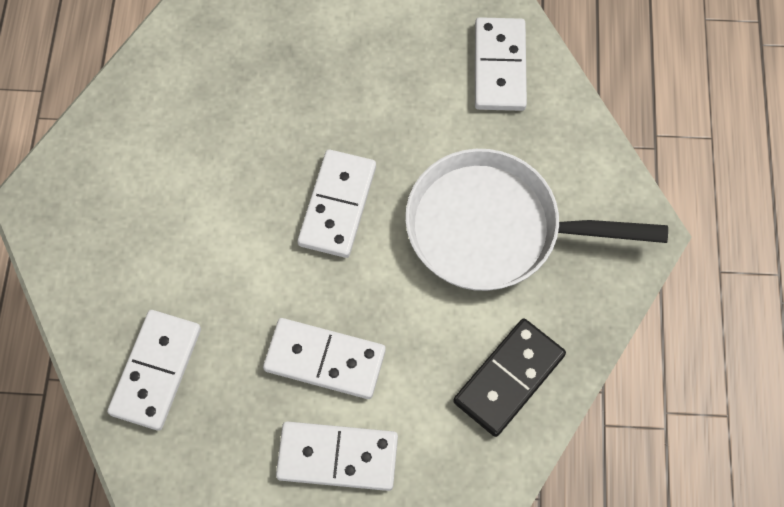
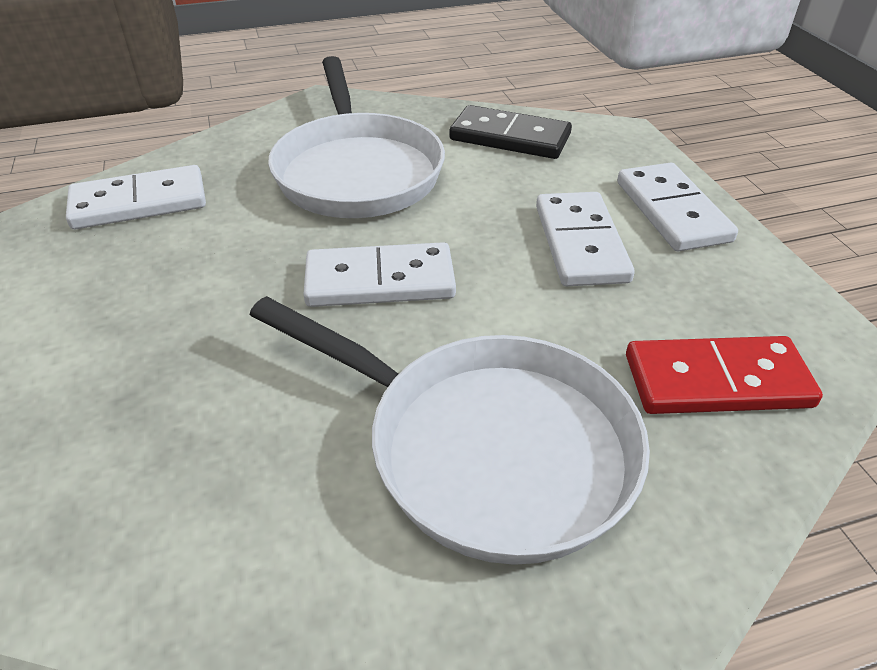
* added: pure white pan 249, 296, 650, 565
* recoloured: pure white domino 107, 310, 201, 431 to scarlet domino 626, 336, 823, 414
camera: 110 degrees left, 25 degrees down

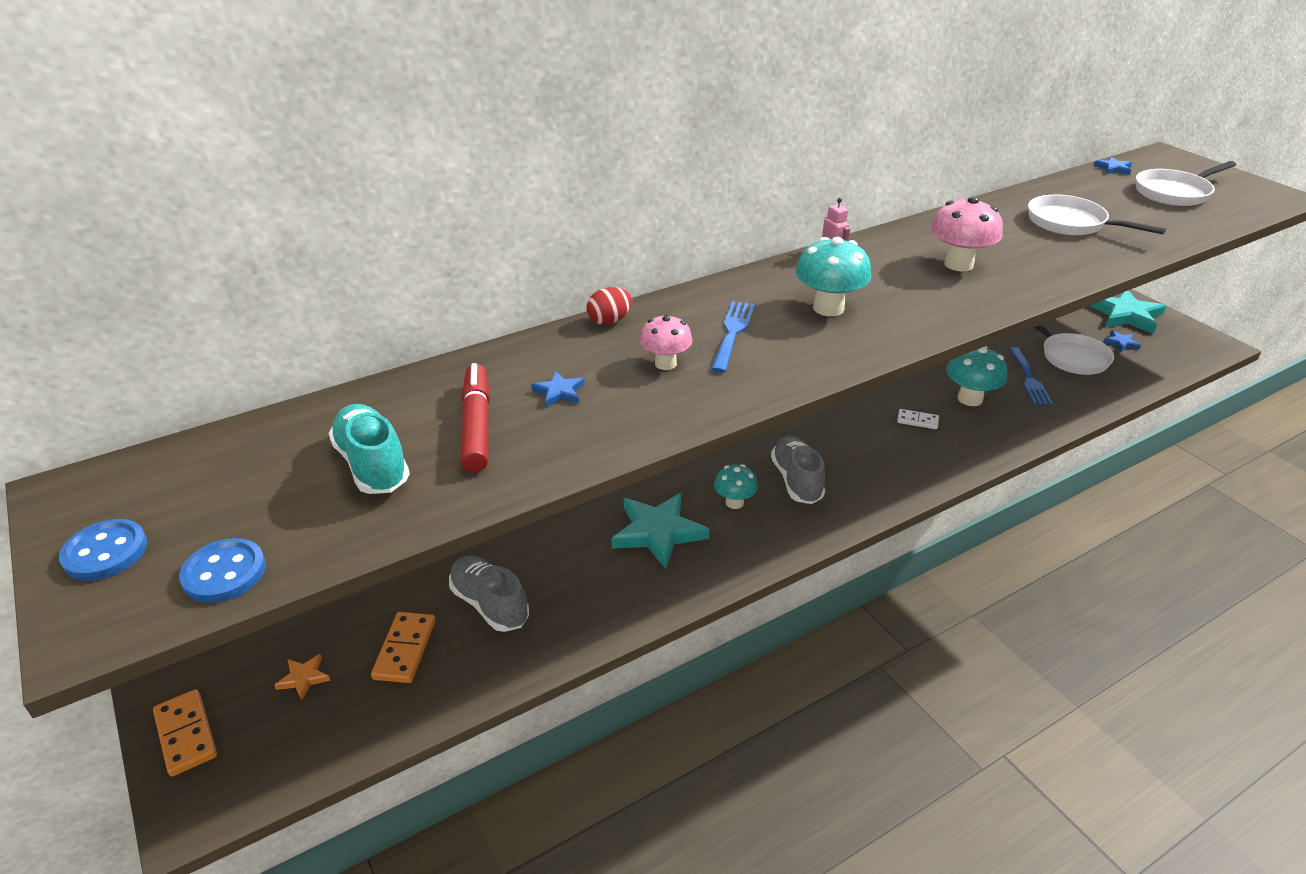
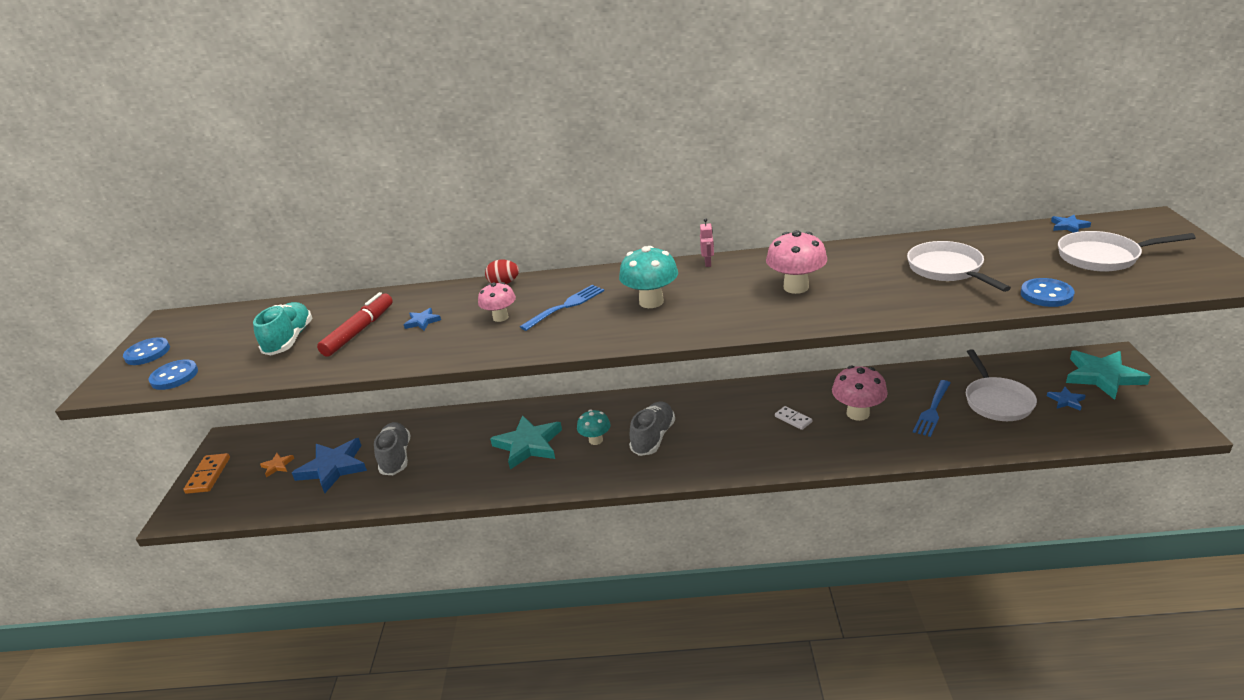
* replaced: orange domino 371, 612, 435, 683 to blue star shape 292, 438, 367, 493
* recoloured: turquoise fungus 946, 346, 1007, 406 to pink fungus 832, 365, 888, 421
* added: blue button 1021, 278, 1074, 307
camera: 35 degrees right, 5 degrees down

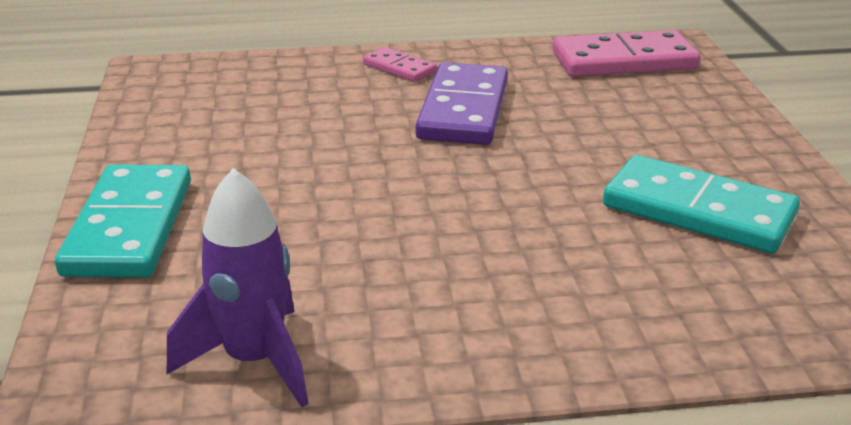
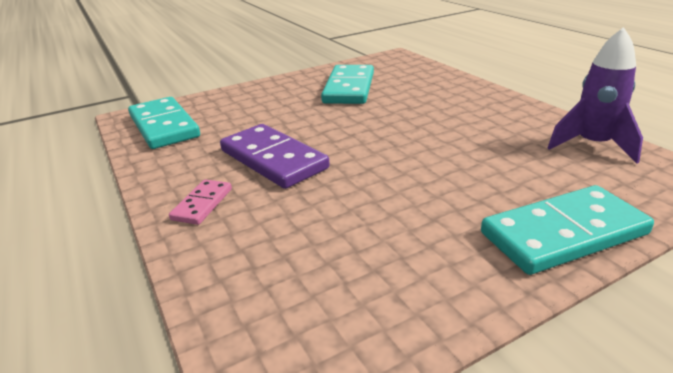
* recoloured: pink domino 552, 30, 700, 77 to turquoise domino 128, 97, 200, 149
* turned: violet domino 415, 62, 508, 145 = 220, 124, 330, 189 60 degrees clockwise
camera: 110 degrees left, 0 degrees up

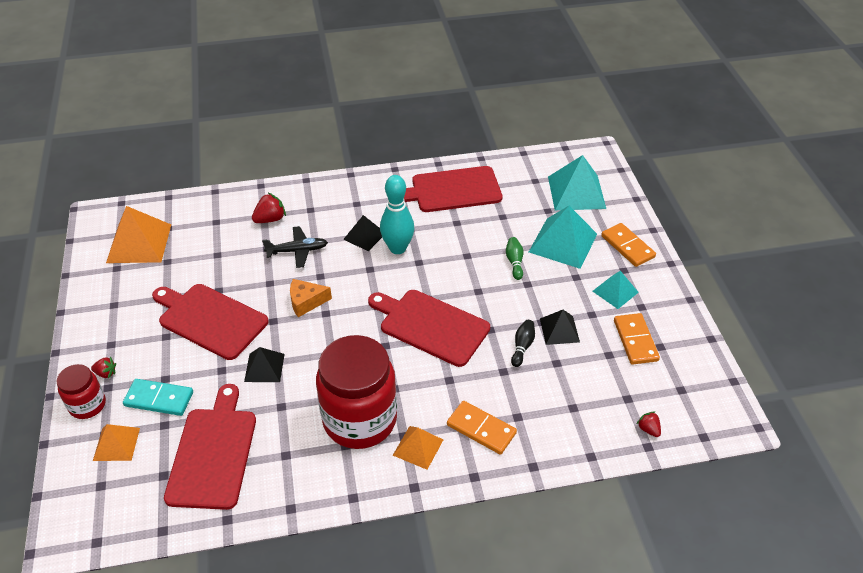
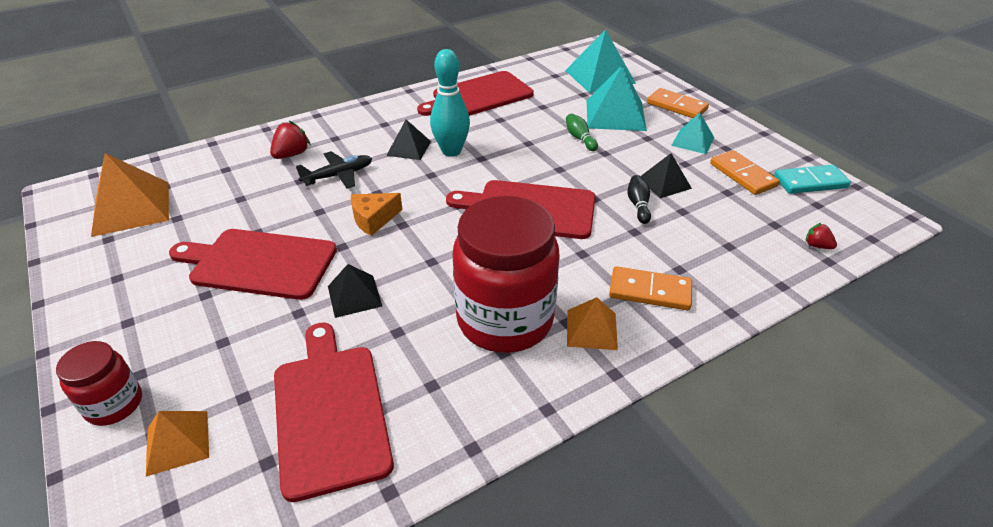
* moved: turquoise domino 123, 379, 193, 416 to 774, 165, 851, 194
* removed: scarlet toy strawberry 91, 357, 116, 378
camera: 20 degrees left, 5 degrees down

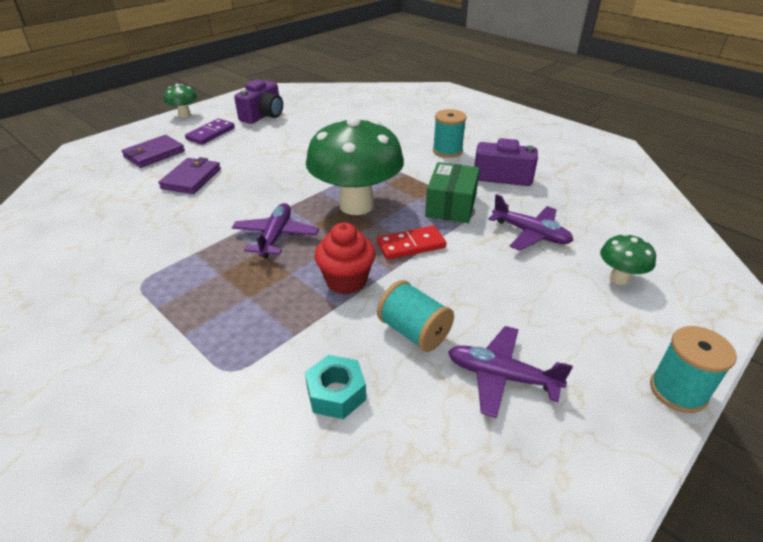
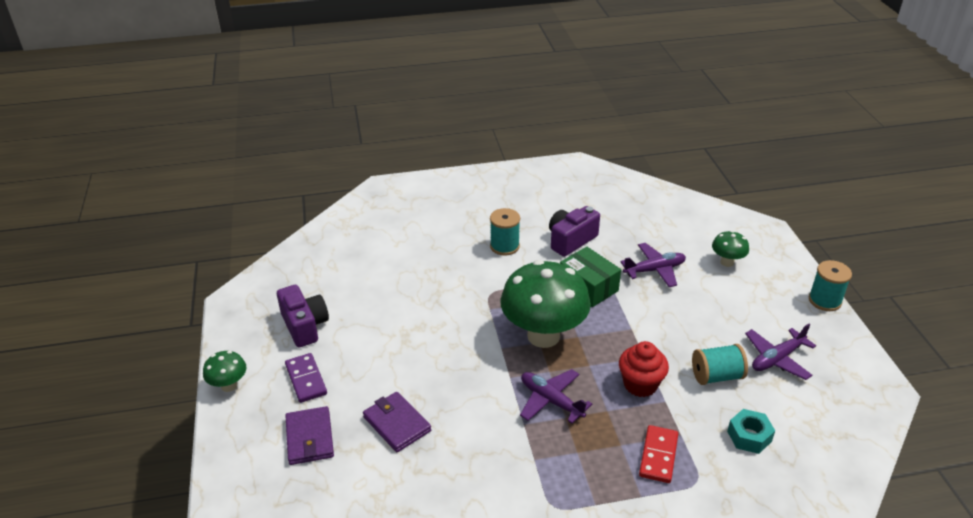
* moved: scarlet domino 377, 226, 446, 260 to 639, 425, 678, 483
camera: 55 degrees left, 0 degrees up

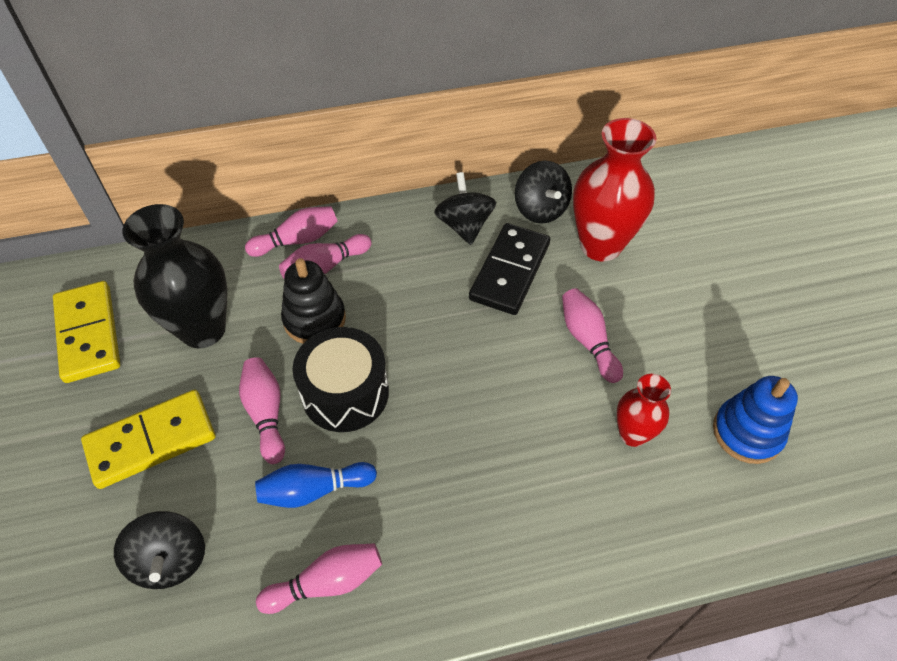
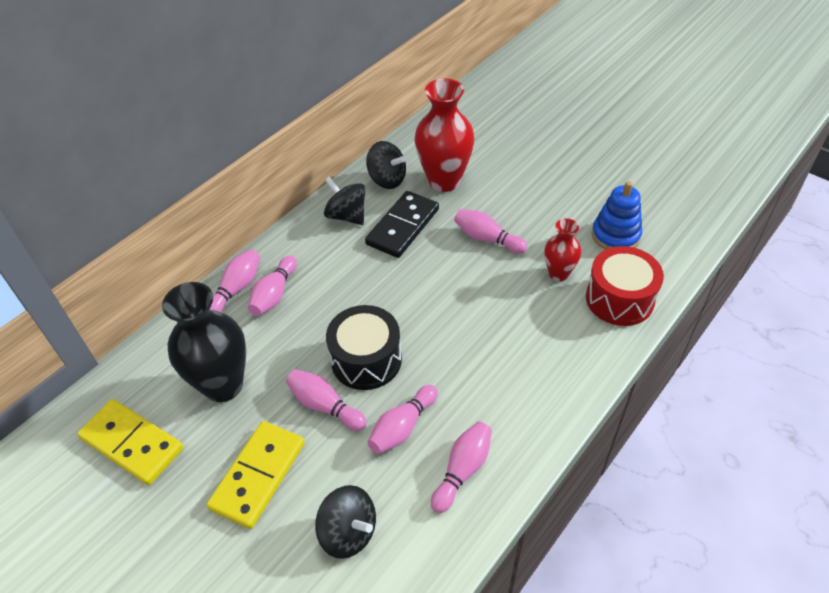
* turned: ebony domino 469, 223, 550, 315 = 365, 191, 439, 258 45 degrees clockwise
* recoloured: blue skittle 255, 462, 377, 508 to pink skittle 367, 385, 438, 454
* added: scarlet drum 586, 246, 664, 326
* removed: ebony ring stacker 281, 258, 346, 344
camera: 35 degrees left, 5 degrees down

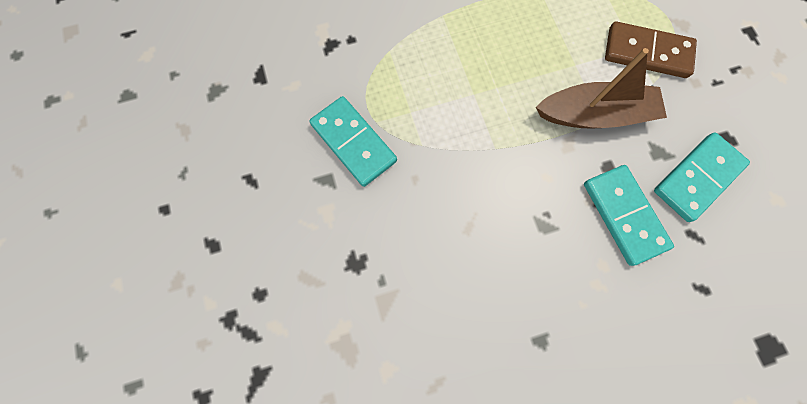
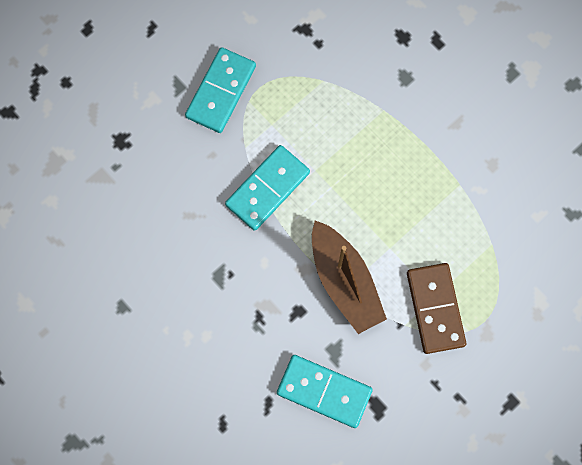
* moved: turquoise domino 584, 165, 674, 266 to 225, 145, 310, 231
camera: 65 degrees right, 0 degrees up

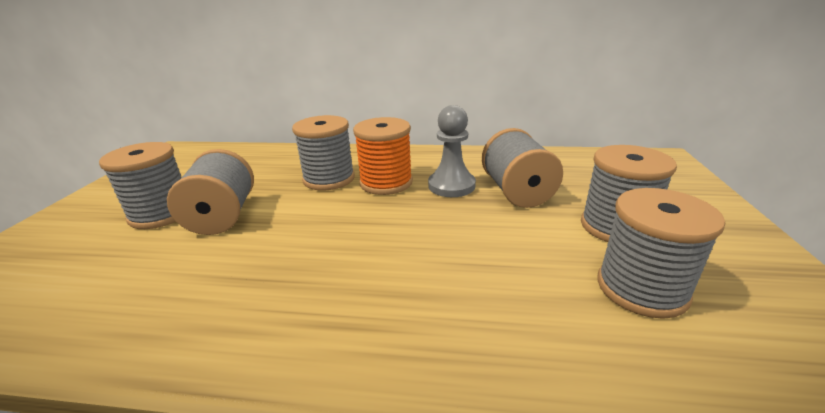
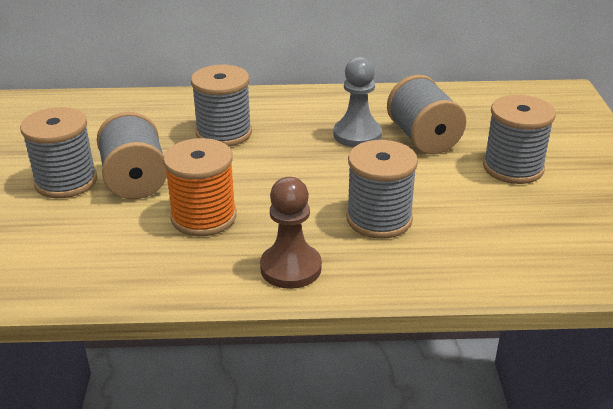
* moved: orange bobbin 353, 117, 413, 195 to 163, 138, 237, 236
* added: brown game pawn 260, 177, 322, 289
* moved: grey bobbin 597, 188, 725, 319 to 346, 140, 418, 239
camera: 10 degrees left, 5 degrees up

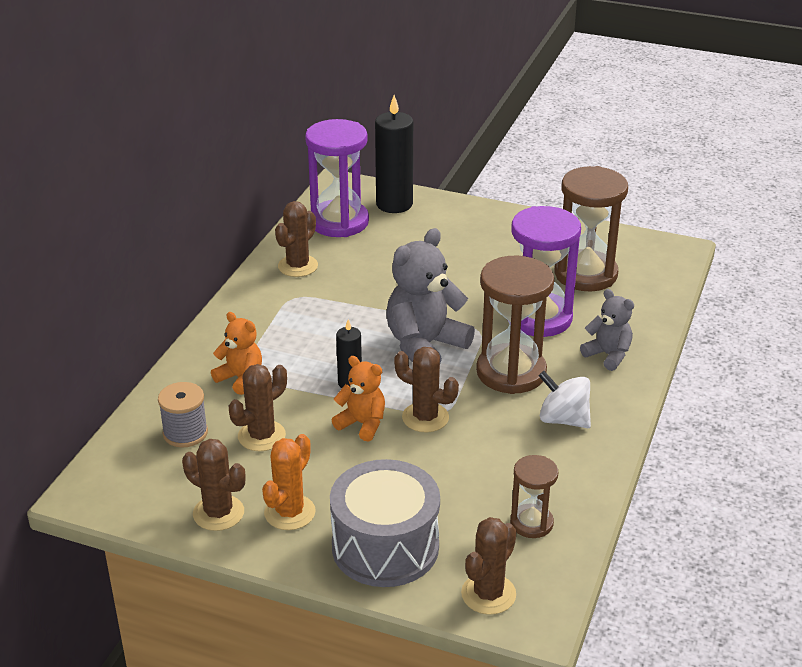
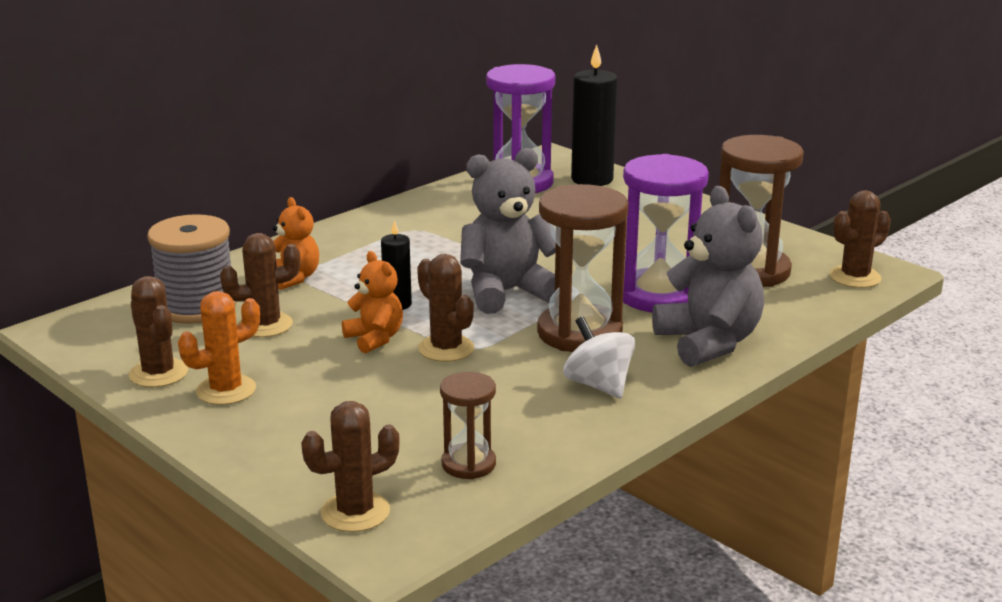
* resized: grey bobbin 158, 382, 208, 447 = 147, 214, 236, 324 x1.57
* resized: grey stuffed bear 580, 289, 634, 371 = 652, 186, 764, 367 x1.76
* moved: brown saguaro cactus 275, 201, 318, 277 to 830, 190, 891, 288
* removed: grey drum 330, 459, 440, 587
camera: 25 degrees right, 10 degrees down

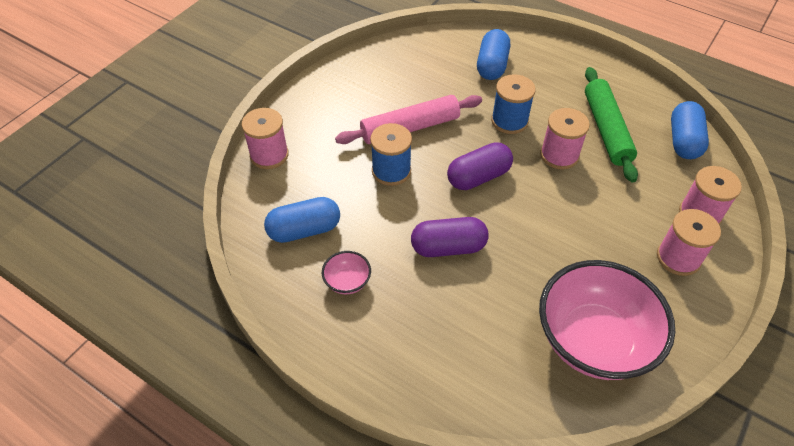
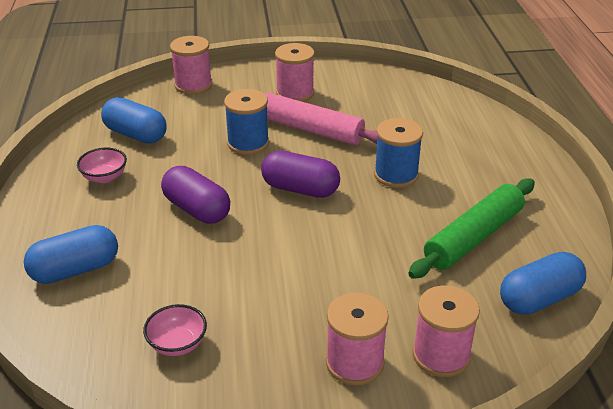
* moved: blue capsule 477, 29, 510, 80 to 24, 225, 118, 284
* resized: pink serving bowl 539, 260, 675, 380 = 143, 304, 207, 356 x0.41
* moved: pink bobbin 540, 108, 590, 169 to 275, 43, 315, 102
camera: 50 degrees right, 15 degrees down

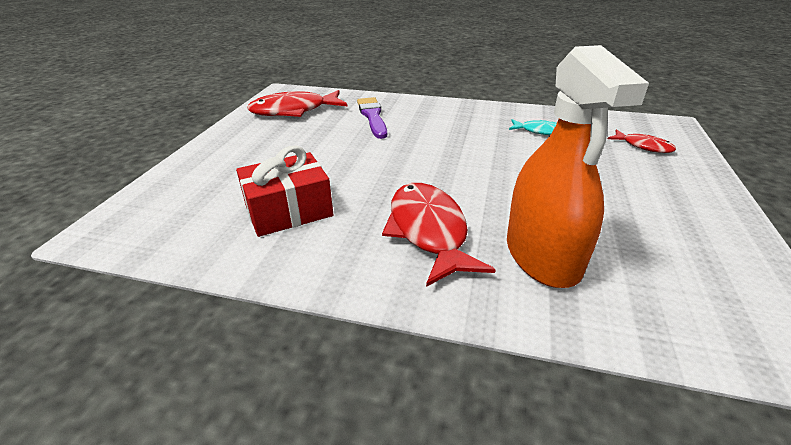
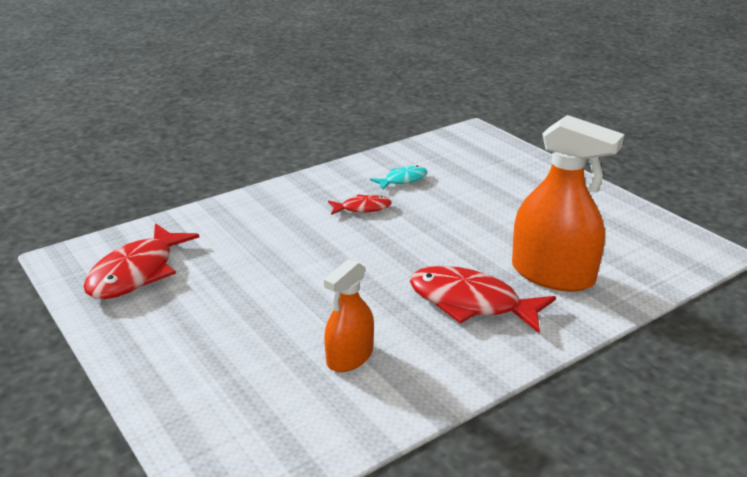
* replaced: scarlet gift 236, 145, 333, 237 to orange spray bottle 324, 259, 374, 372
* moved: scarlet toy fish 608, 129, 676, 153 to 328, 194, 392, 215
* removed: violet brush 357, 97, 387, 139
camera: 50 degrees left, 5 degrees down

